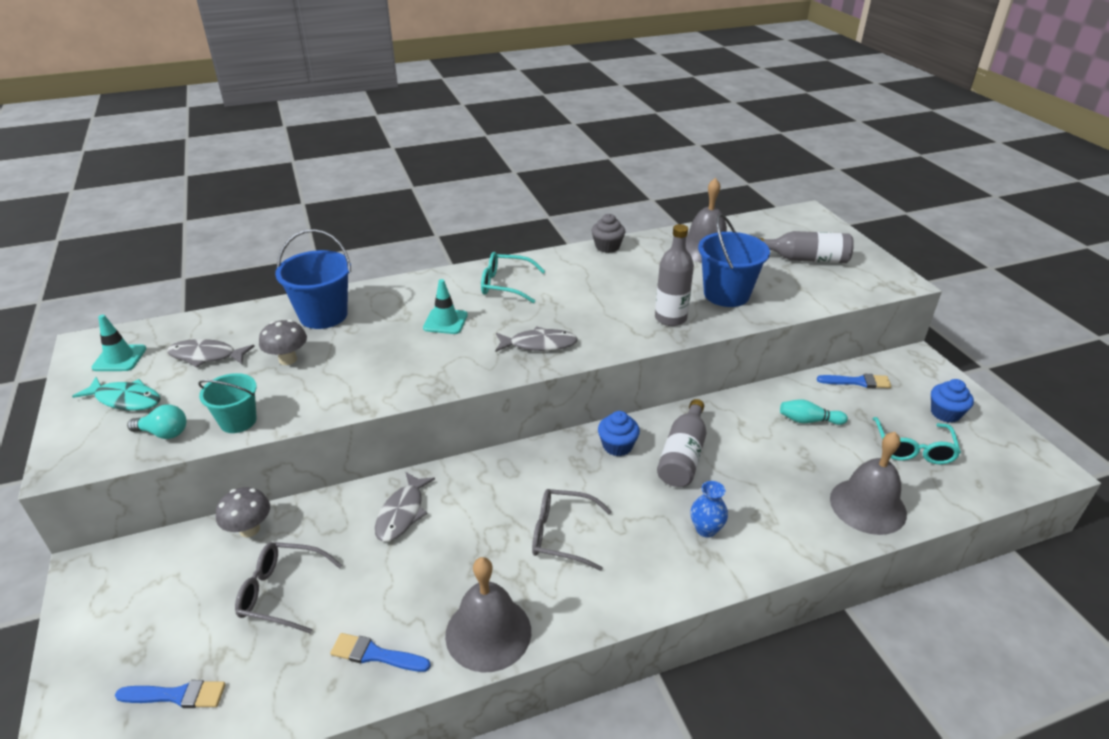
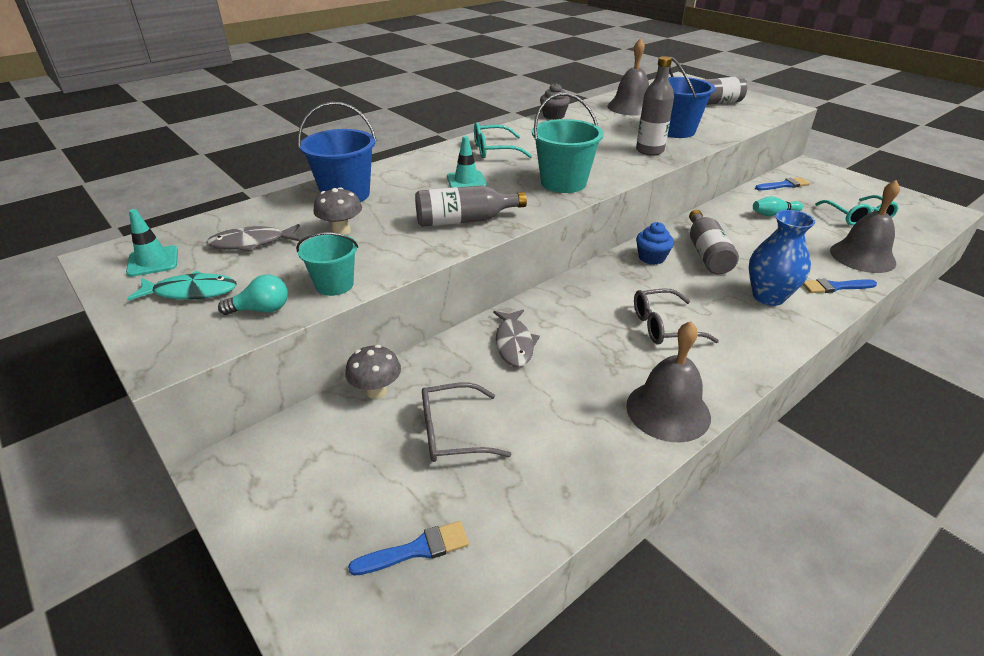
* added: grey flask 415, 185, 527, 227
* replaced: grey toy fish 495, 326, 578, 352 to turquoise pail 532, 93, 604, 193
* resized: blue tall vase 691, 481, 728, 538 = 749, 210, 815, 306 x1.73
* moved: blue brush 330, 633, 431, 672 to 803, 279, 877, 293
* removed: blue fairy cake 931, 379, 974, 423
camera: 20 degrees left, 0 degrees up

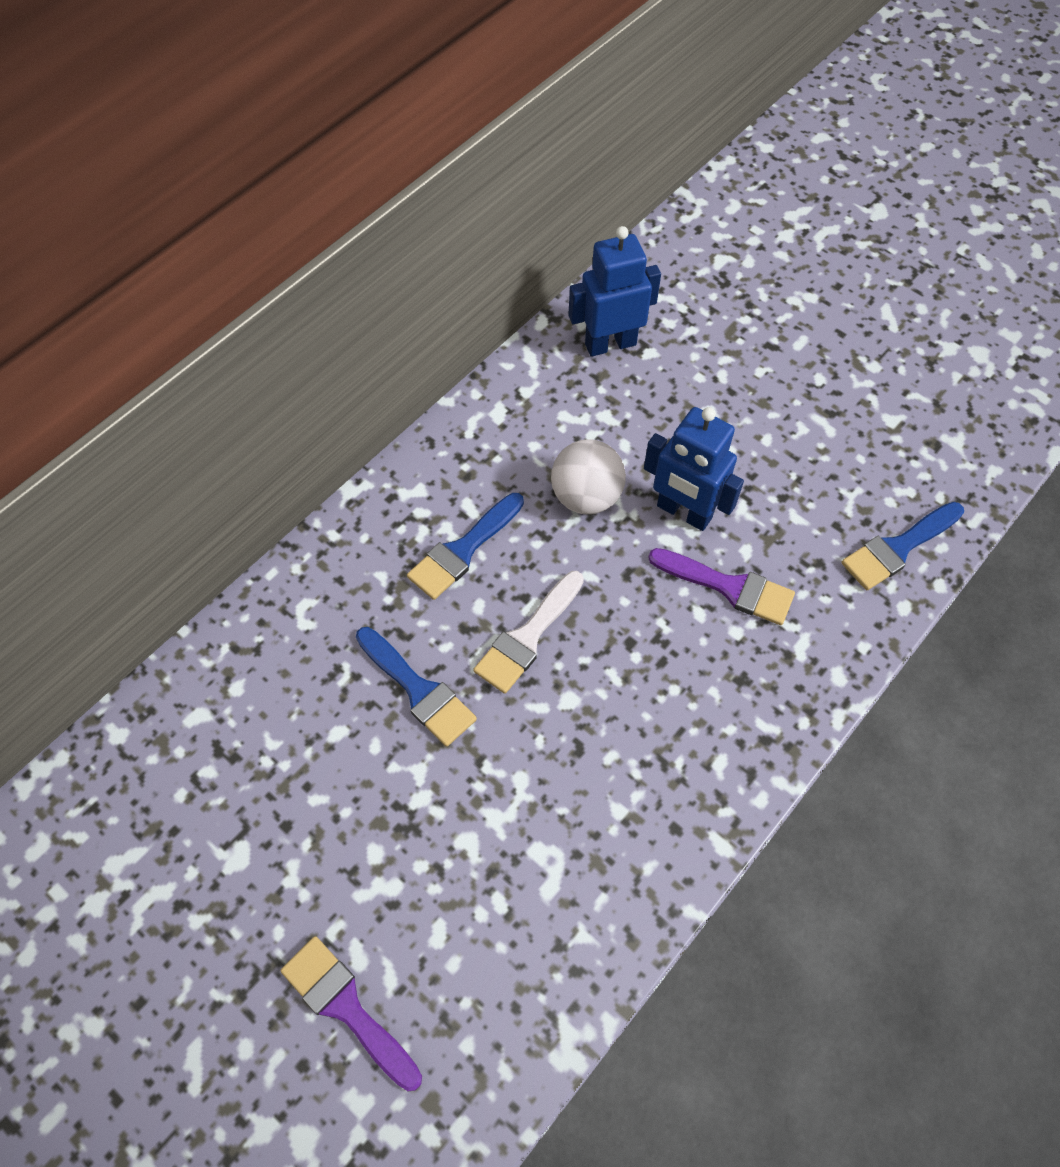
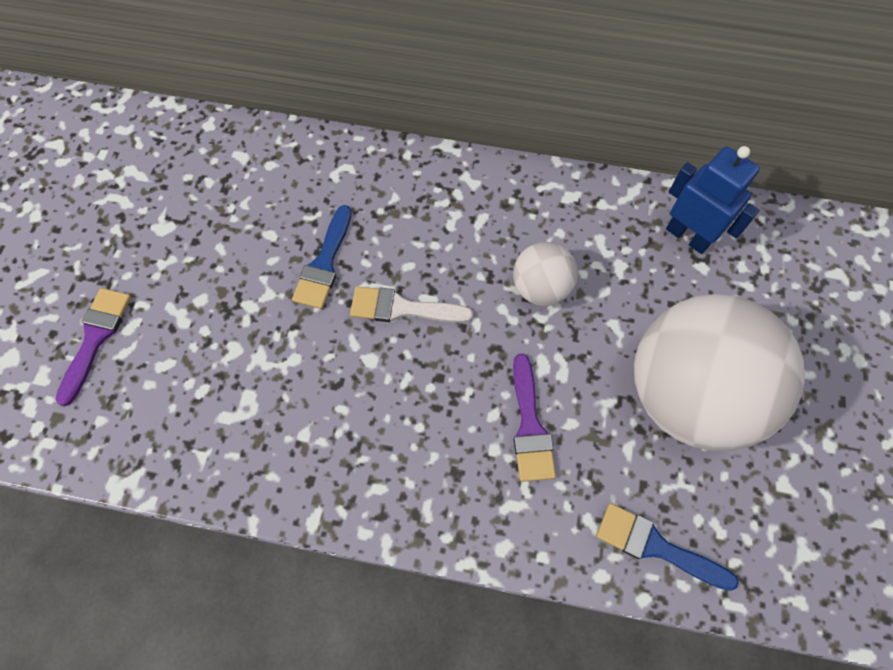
* added: pure white ball 634, 294, 805, 451
* removed: blue brush 407, 493, 524, 600
* removed: blue robot figure 644, 407, 744, 531
camera: 60 degrees right, 5 degrees up

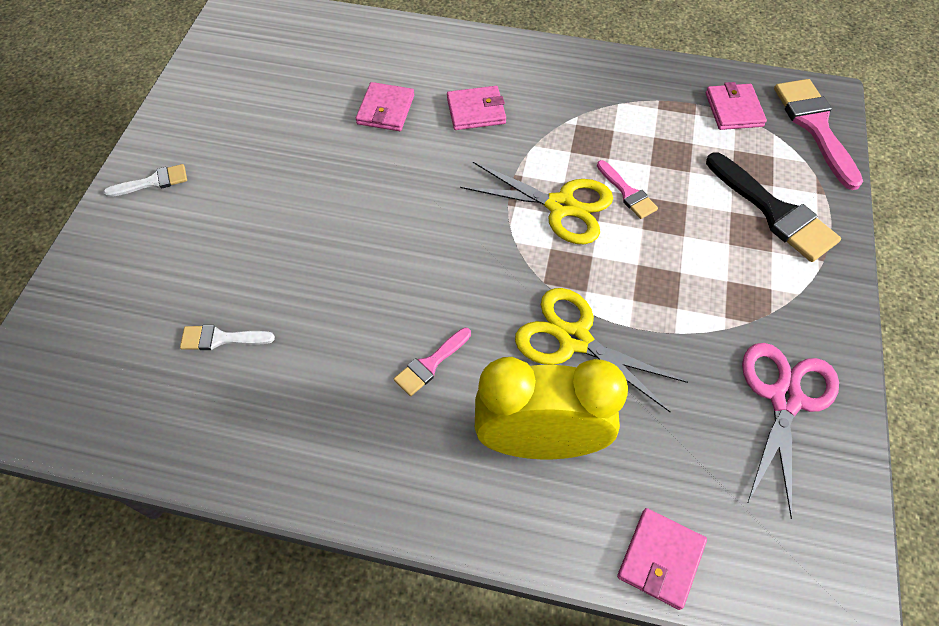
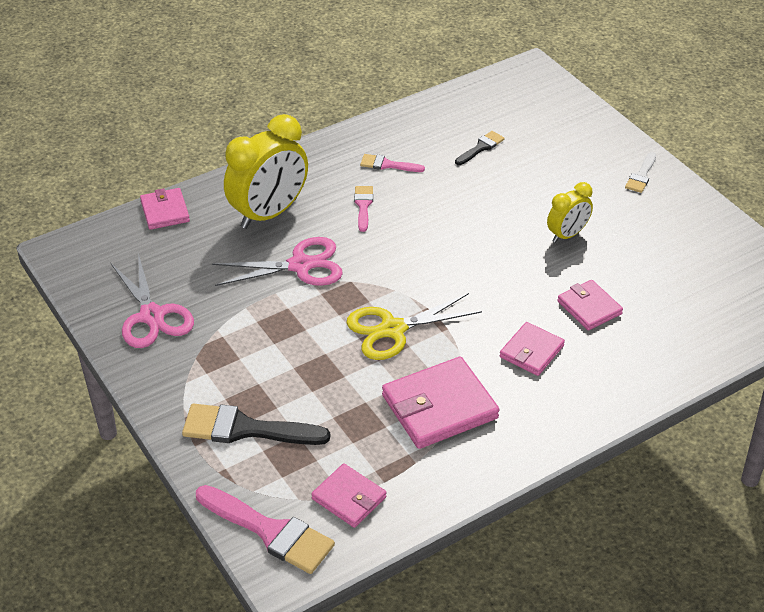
* recoloured: yellow pair of scissors 515, 288, 688, 413 to pink pair of scissors 212, 237, 343, 286
* moved: pink brush 597, 160, 658, 219 to 360, 154, 425, 172
* added: pink wallet 382, 357, 499, 449
* recoloured: pure white brush 180, 325, 275, 350 to ebony brush 455, 131, 505, 165
* added: yellow clock 547, 182, 593, 243
camera: 135 degrees right, 15 degrees down

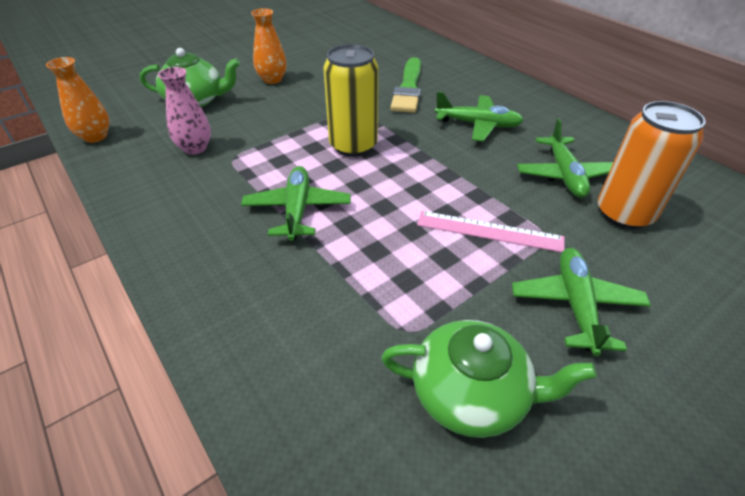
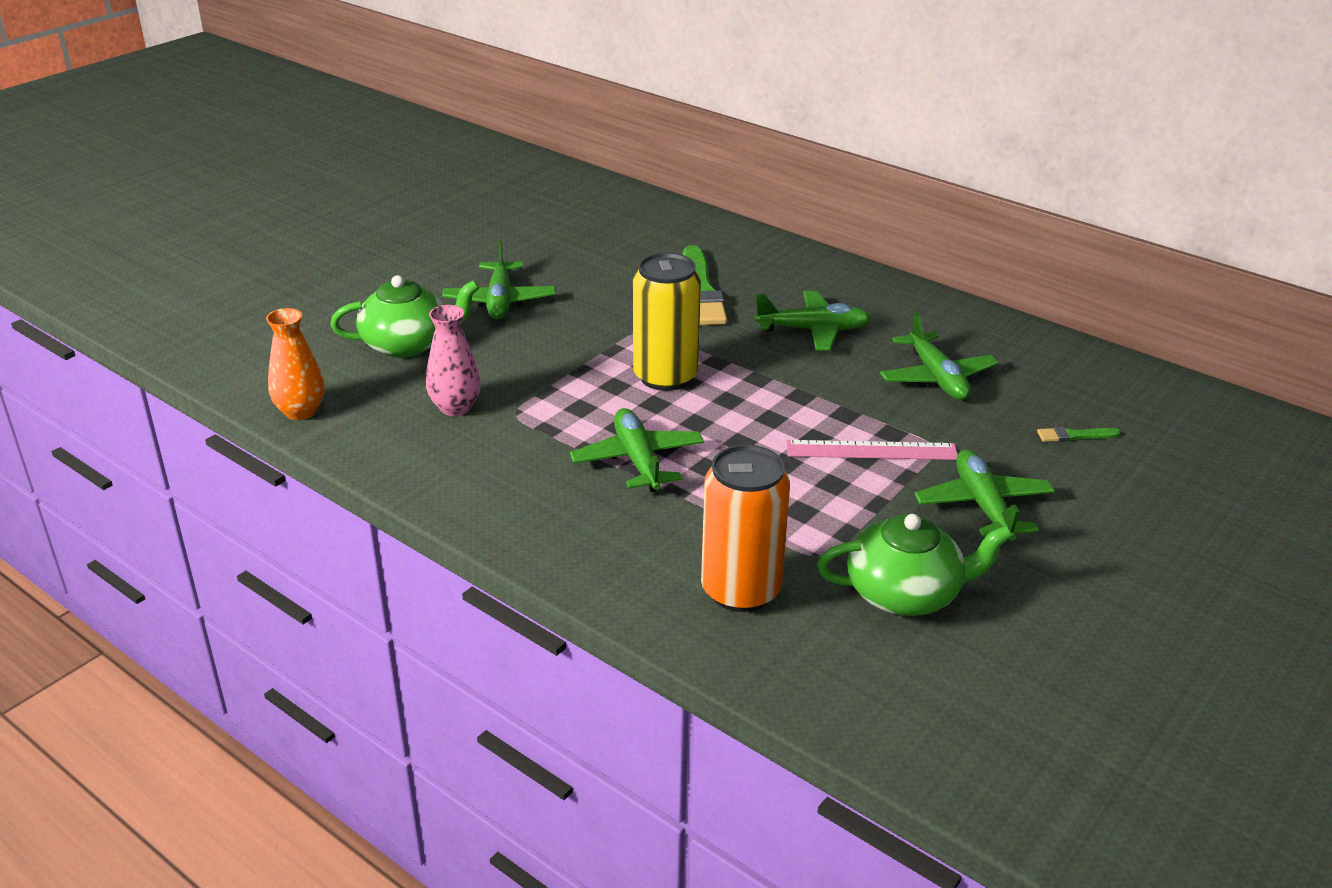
* replaced: orange tall vase 251, 8, 287, 84 to emerald aeroplane 442, 240, 556, 320
* moved: orange tin 598, 101, 706, 229 to 701, 445, 790, 612
* added: emerald brush 1037, 427, 1121, 442
camera: 15 degrees left, 10 degrees down

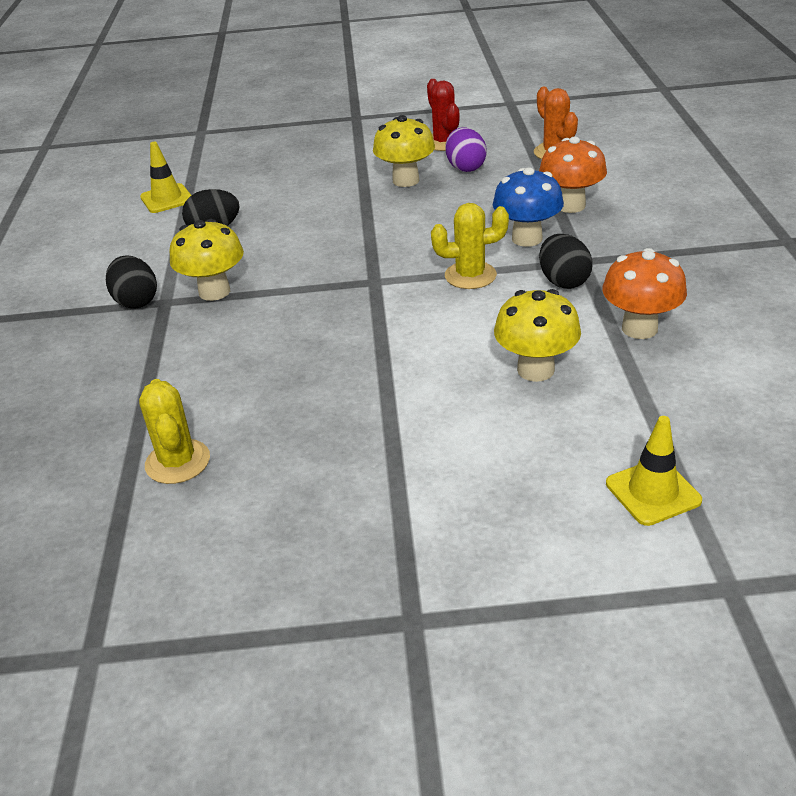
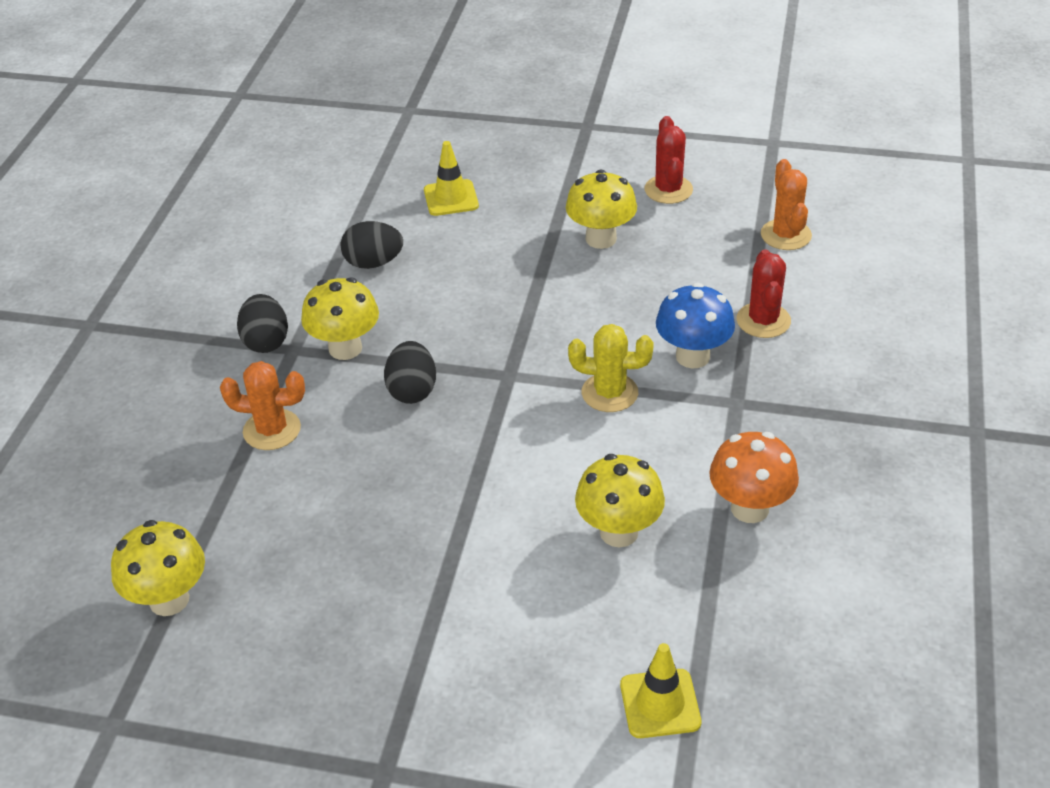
* added: yellow fungus 111, 520, 205, 616
* added: orange saguaro cactus 220, 361, 305, 450
* moved: ebony egg 539, 234, 593, 289 to 384, 341, 436, 404
* moved: yellow traffic cone 140, 142, 191, 213 to 424, 141, 479, 216
* replaced: orange fungus 539, 137, 607, 213 to scarlet saguaro cactus 736, 250, 791, 338
* removed: yellow saguaro cactus 139, 379, 210, 484
* removed: violet egg 445, 127, 487, 172
camera: 15 degrees right, 5 degrees up

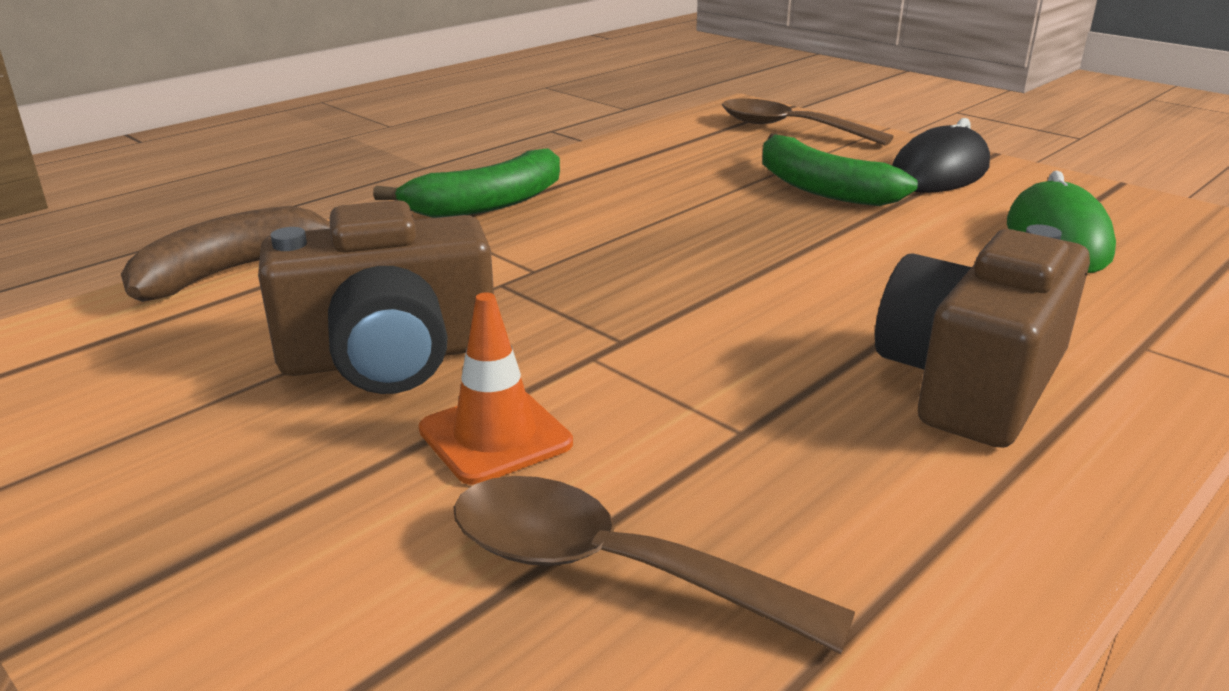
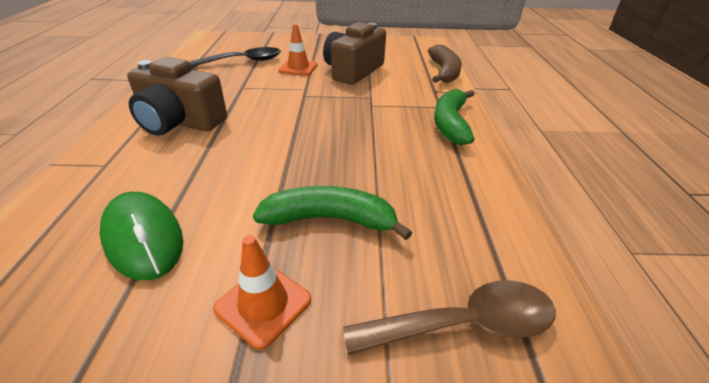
* turned: brown camera 875, 224, 1090, 448 = 127, 57, 227, 136 120 degrees clockwise
* recoloured: brown spoon 454, 476, 855, 654 to ebony spoon 190, 47, 281, 67
* replaced: ebony computer mouse 892, 118, 990, 193 to orange traffic cone 213, 235, 311, 350
camera: 135 degrees right, 10 degrees up

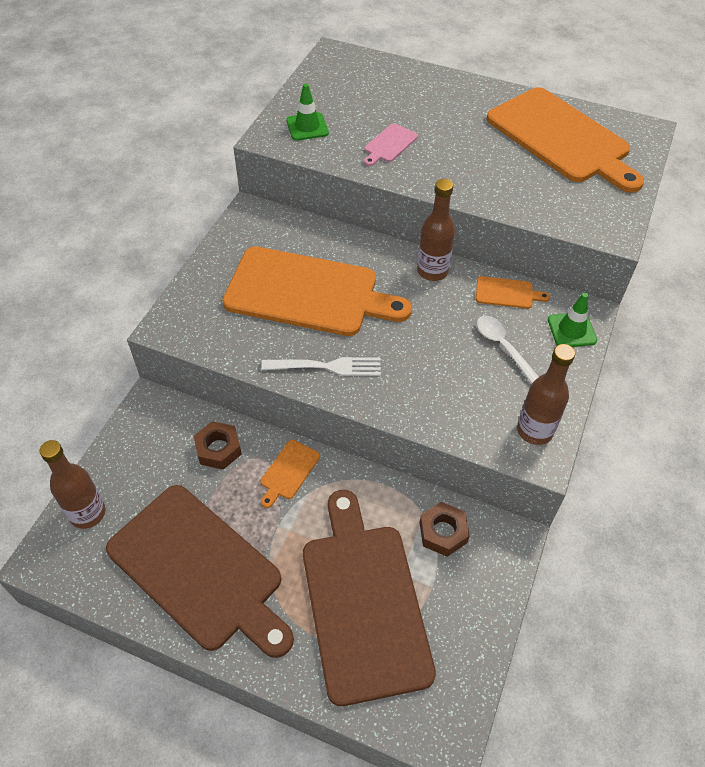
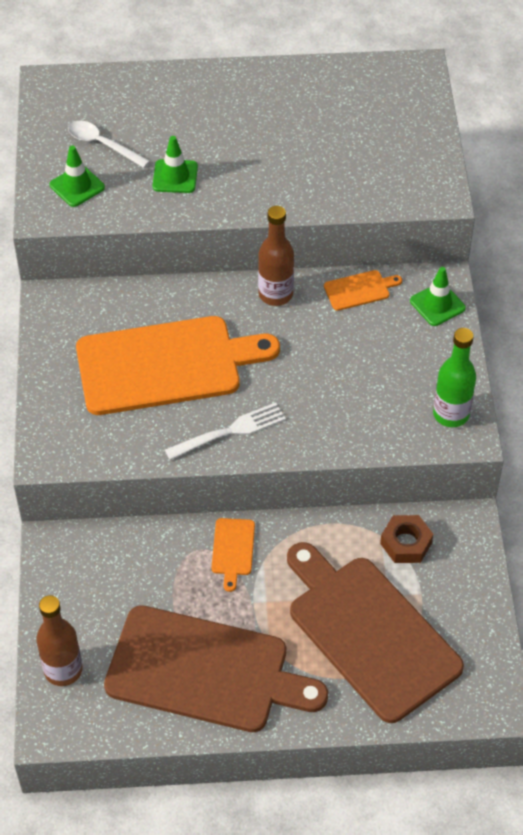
* moved: pure white spoon 477, 316, 539, 383 to 68, 121, 150, 168
* replaced: pink bread board 364, 123, 418, 166 to emerald traffic cone 152, 136, 198, 193
* recoloured: brown flask 517, 344, 575, 445 to emerald flask 433, 328, 476, 427
* removed: brown hex nut 194, 421, 242, 470
* removed: orange bread board 487, 87, 644, 193
camera: 25 degrees left, 0 degrees up

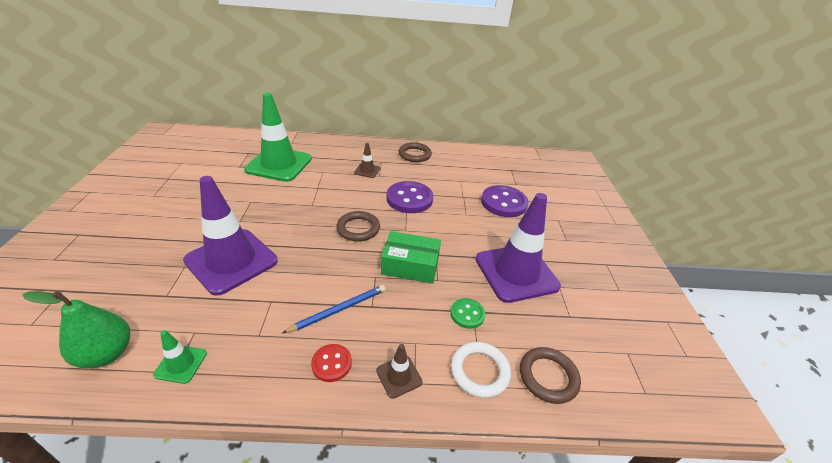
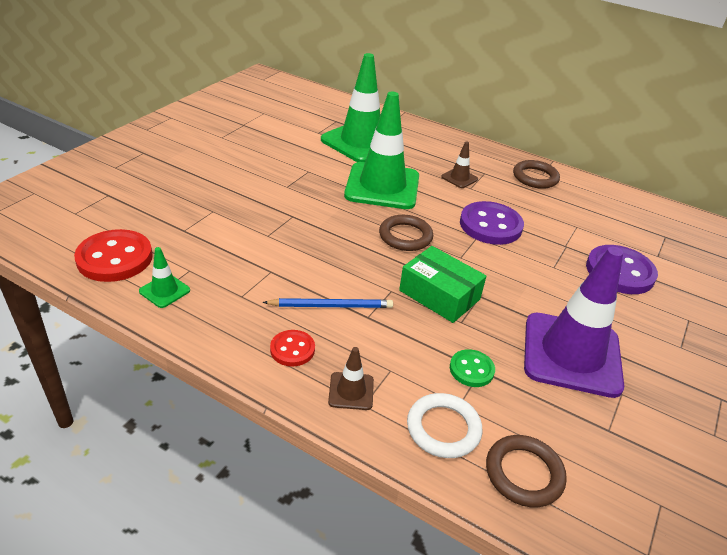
* replaced: emerald pear fruit 22, 291, 130, 368 to scarlet button 74, 229, 153, 282
* added: emerald traffic cone 344, 91, 419, 209
* removed: violet traffic cone 183, 176, 278, 296
camera: 30 degrees right, 0 degrees up

